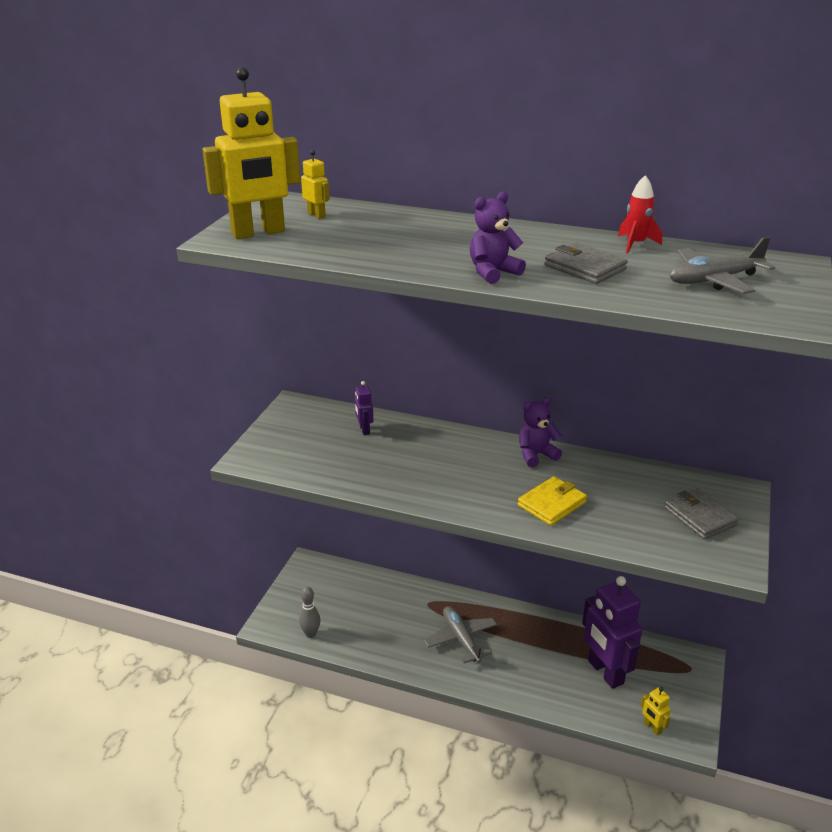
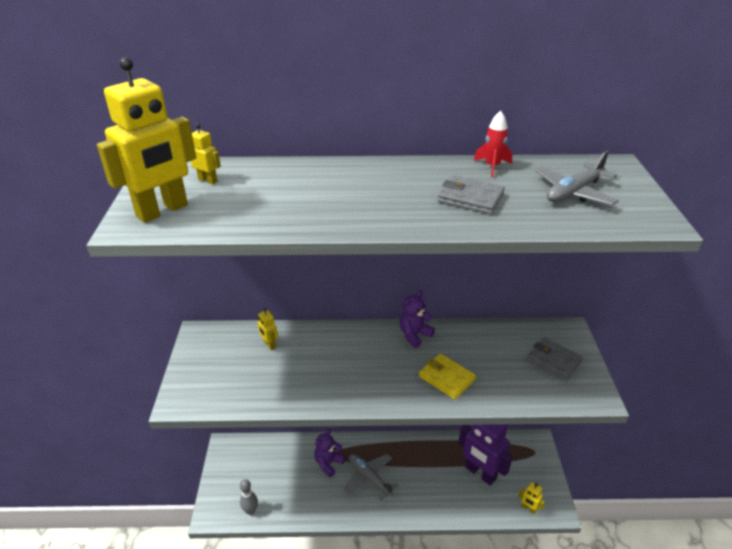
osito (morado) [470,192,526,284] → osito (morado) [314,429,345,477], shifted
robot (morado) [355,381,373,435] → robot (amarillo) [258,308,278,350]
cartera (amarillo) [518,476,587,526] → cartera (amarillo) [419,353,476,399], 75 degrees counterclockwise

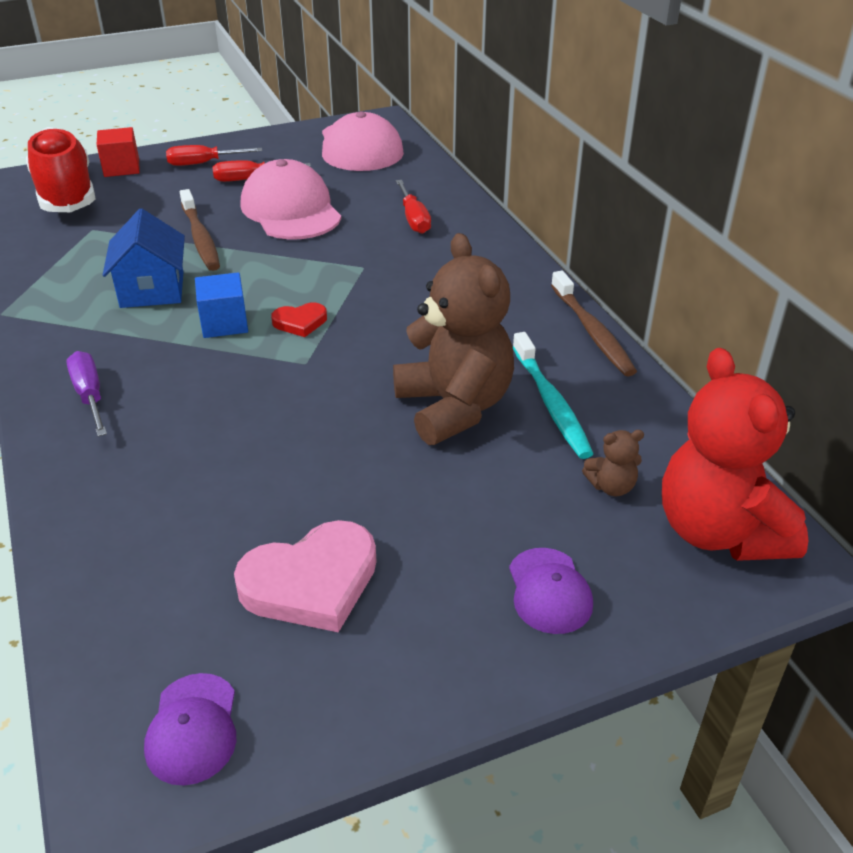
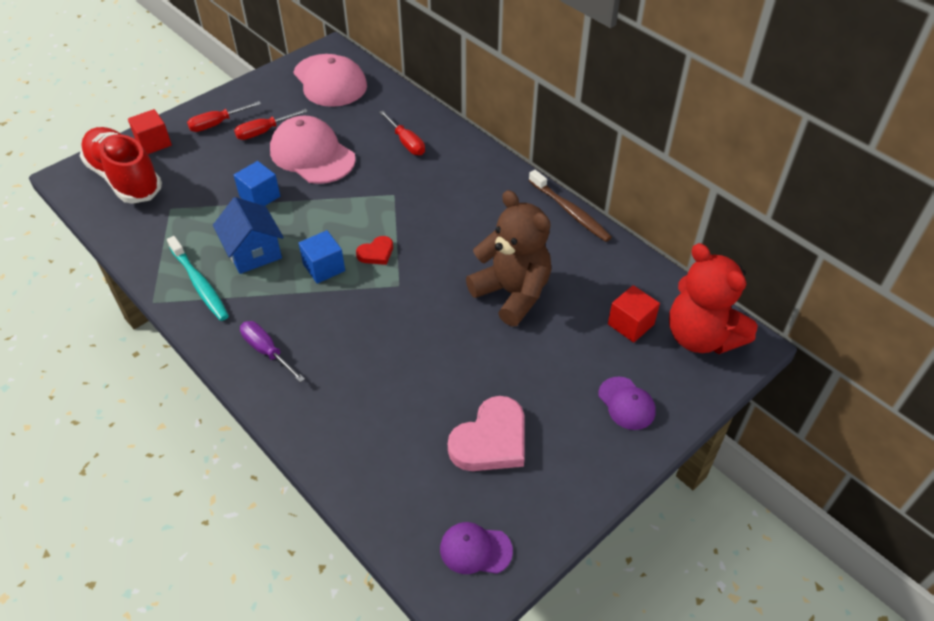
cepillo de dientes (turquesa) [513,332,594,459] → cepillo de dientes (turquesa) [167,236,229,321], shifted
cepillo de dientes (marrón) [180,189,220,271] → cubo (azul) [234,161,280,206]
osito (marrón) [582,430,644,496] → cubo (rojo) [608,285,660,343]
gorra (morado) [144,673,236,786] → gorra (morado) [440,522,513,574], 120 degrees clockwise

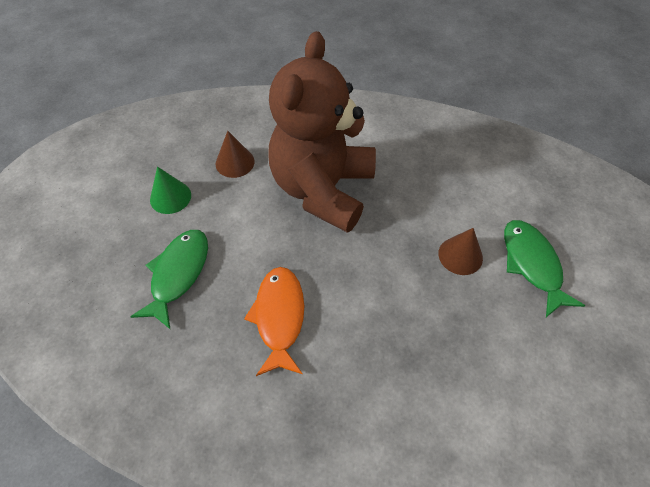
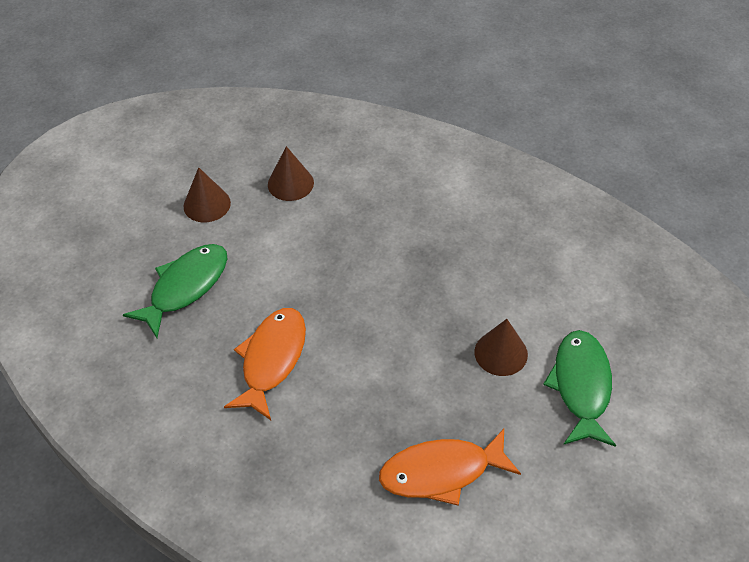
osito (marrón) [268,31,376,233] → -
- → pez (naranja) [379,429,521,506]
cono (verde) [150,167,191,214] → cono (marrón) [183,167,231,222]

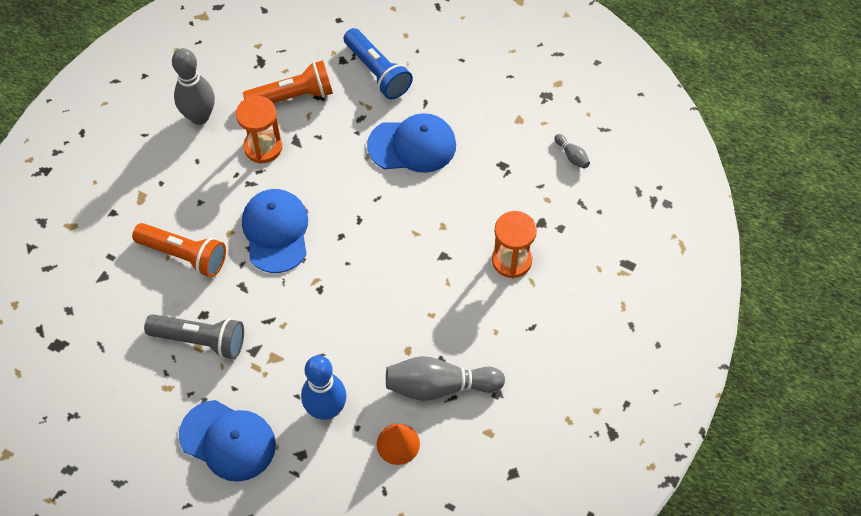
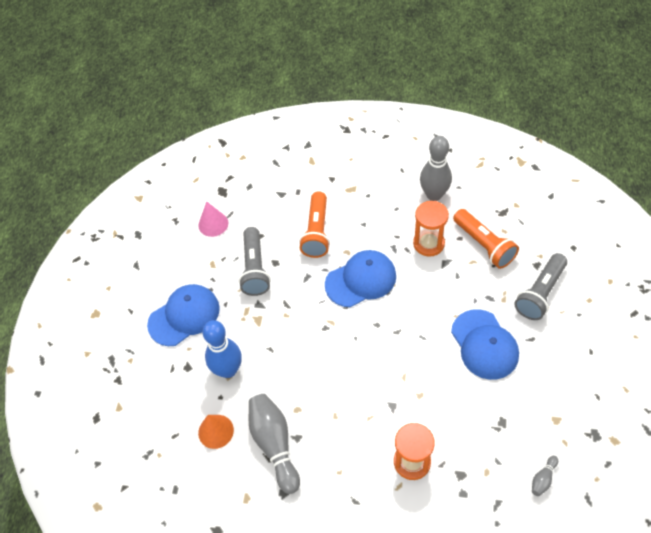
- → cono (rosa) [198,201,228,237]
lámpara de mano (azul) [344,28,413,99] → lámpara de mano (gris) [514,253,567,320]
gorra (azul) [179,400,276,482] → gorra (azul) [147,284,220,346], 135 degrees counterclockwise

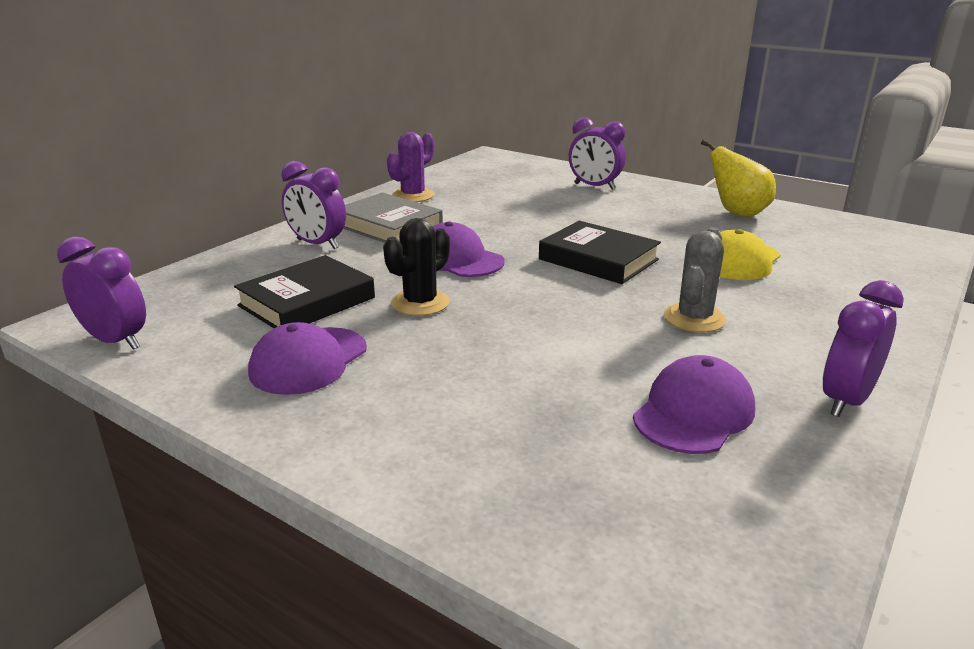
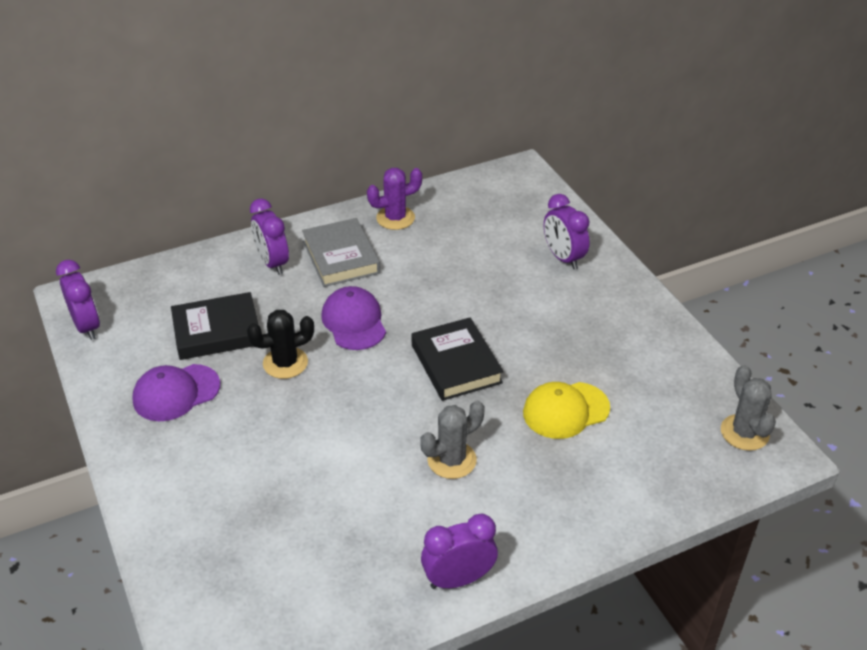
gorra (morado) [633,355,755,454] → -
pera (amarillo) [701,139,776,217] → -
- → cactus (gris) [721,365,776,451]

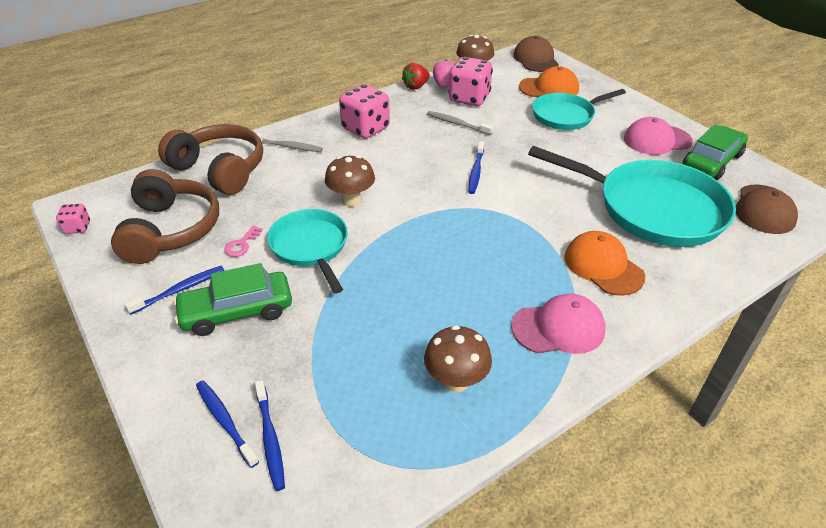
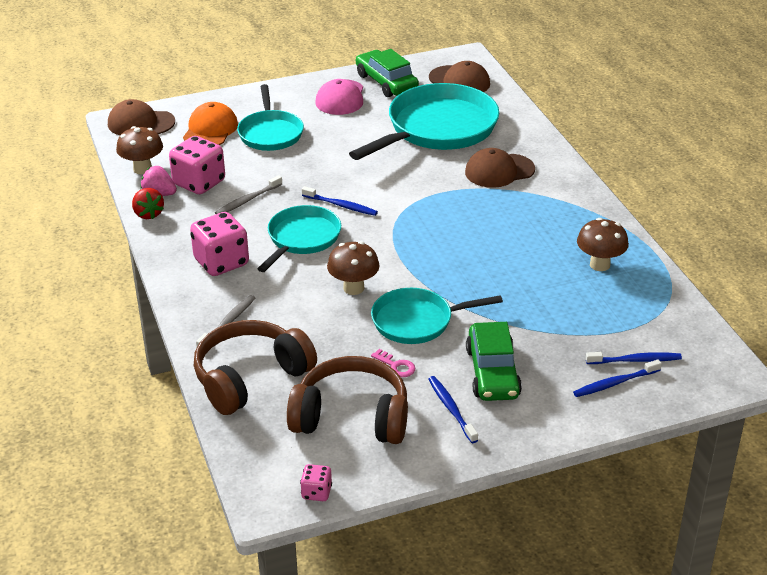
gorra (rosa) [511,294,606,354] → -
- → sartén (turquesa) [257,205,341,272]
gorra (naranja) [564,231,645,296] → gorra (marrón) [465,148,535,188]

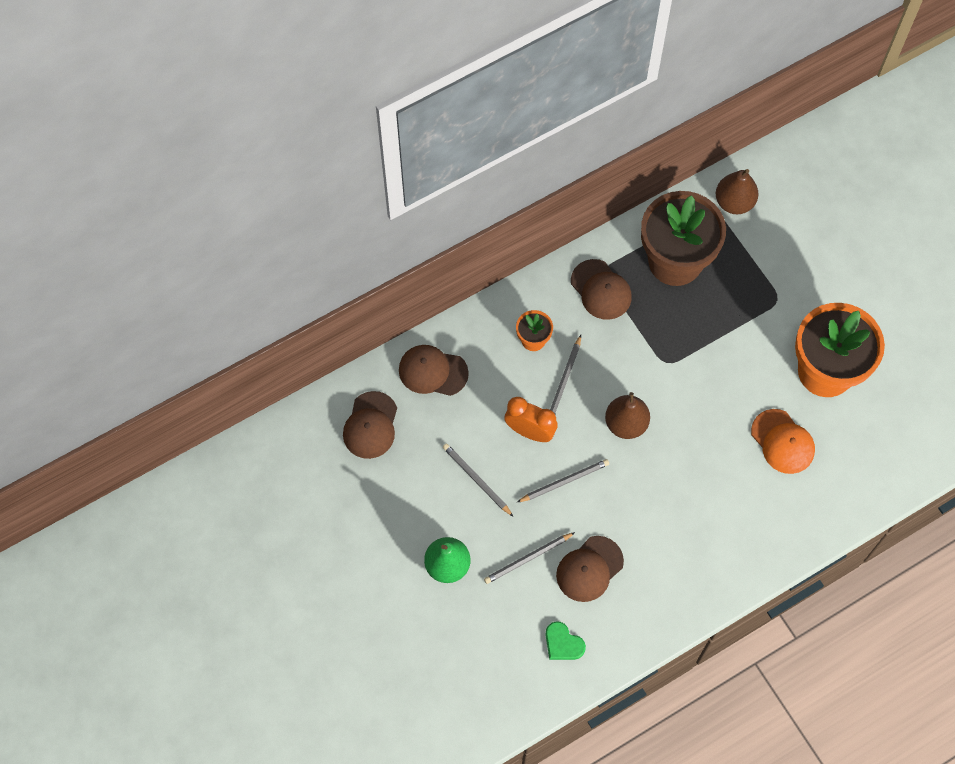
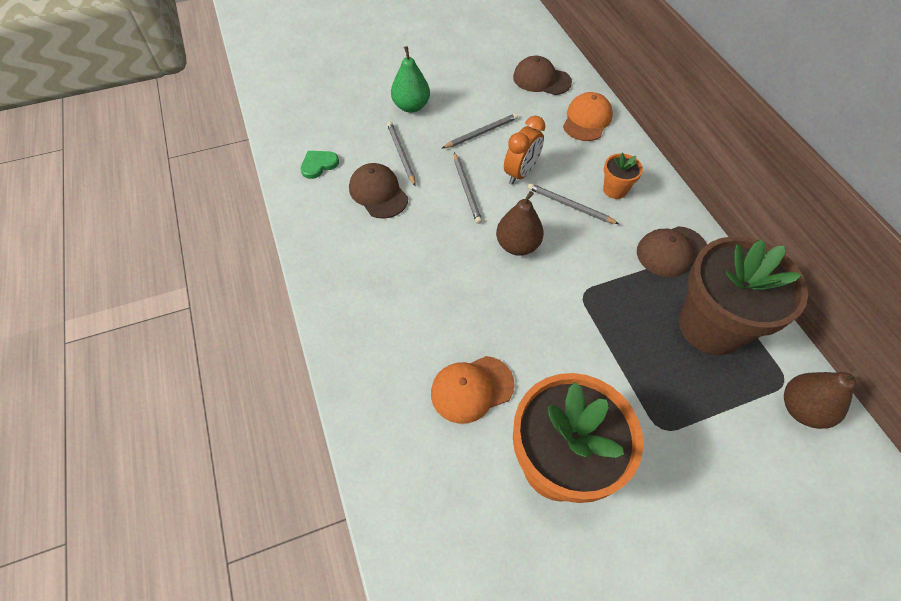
gorra (marrón) [399,345,469,396] → gorra (naranja) [563,92,613,141]

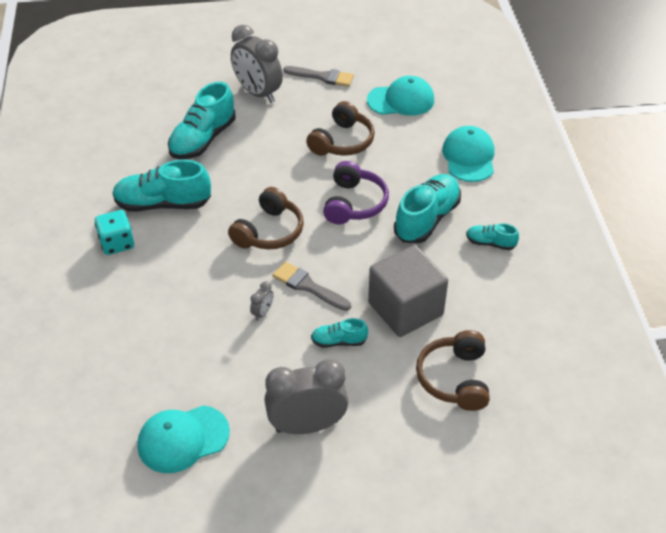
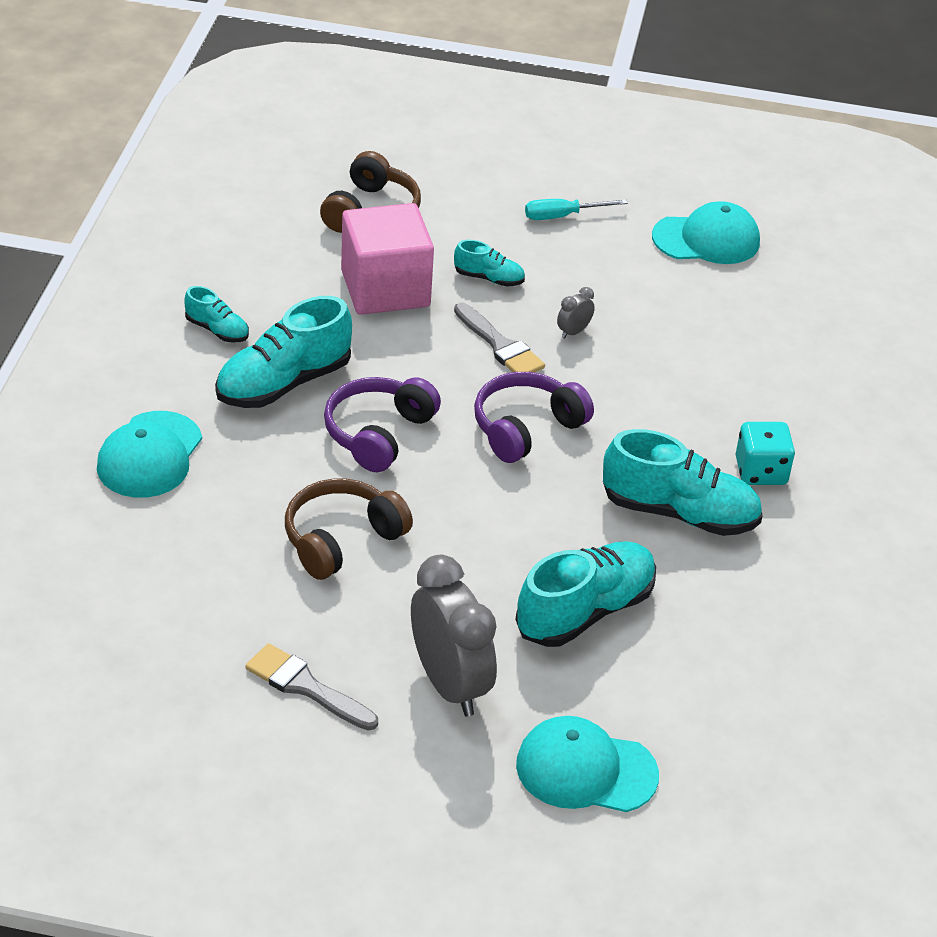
gorra (turquesa) [367,76,434,116] → gorra (turquesa) [516,716,659,812], shifted
despertador (gris) [264,359,349,434] → destornillador (turquesa) [525,199,628,220]
auriculares (marrón) [228,187,304,250] → auriculares (morado) [474,372,594,463]
cubo (gris) [368,245,448,337] → cubo (rosa) [341,203,434,315]

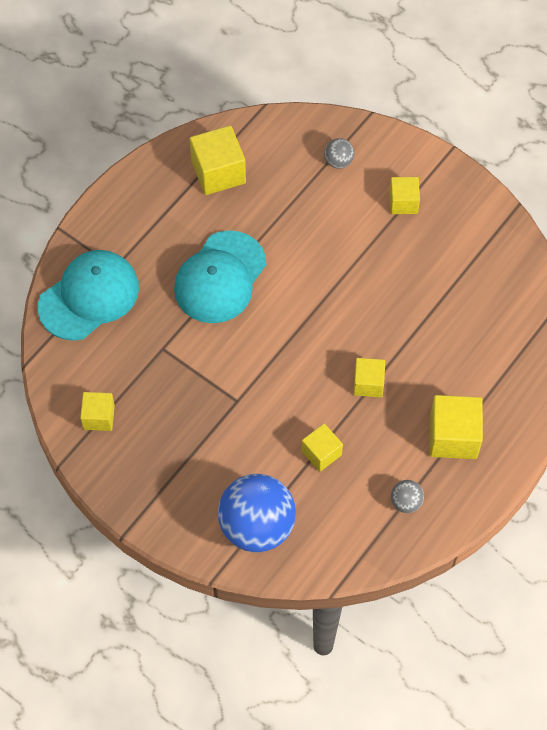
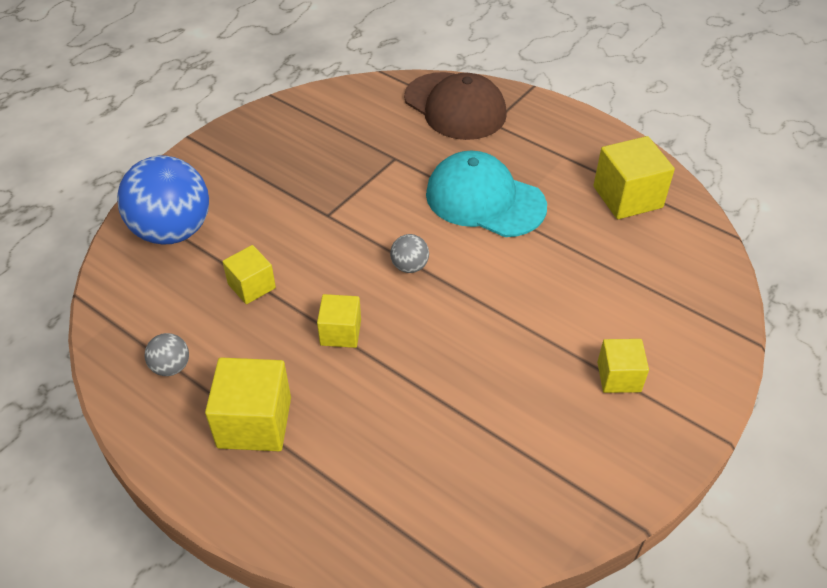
cubo (amarillo) [80,392,115,431] → -
pelota (gris) [324,138,354,169] → pelota (gris) [390,234,429,273], shifted
gorra (turquesa) [38,250,139,341] → gorra (marrón) [404,72,507,140]

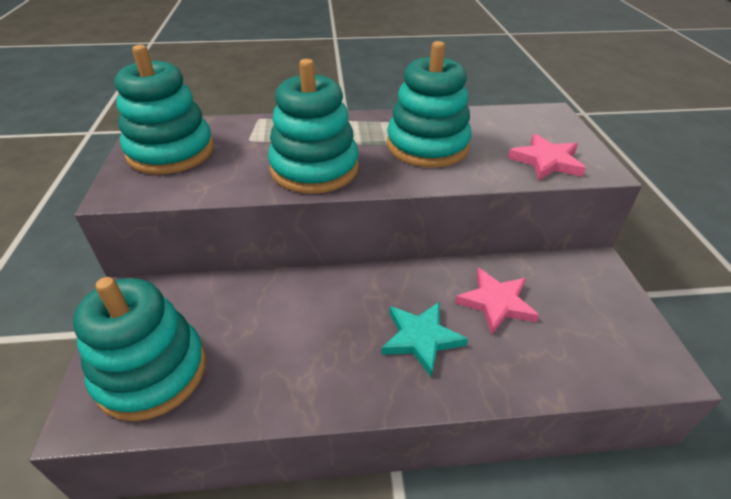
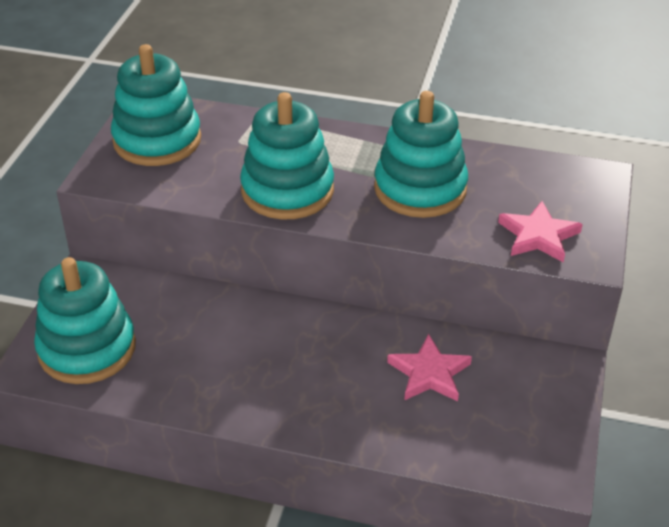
estrella (turquesa) [381,302,468,377] → -

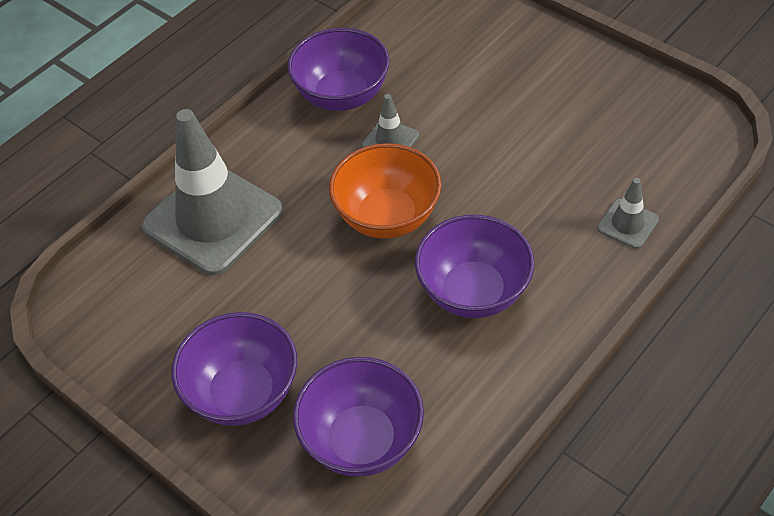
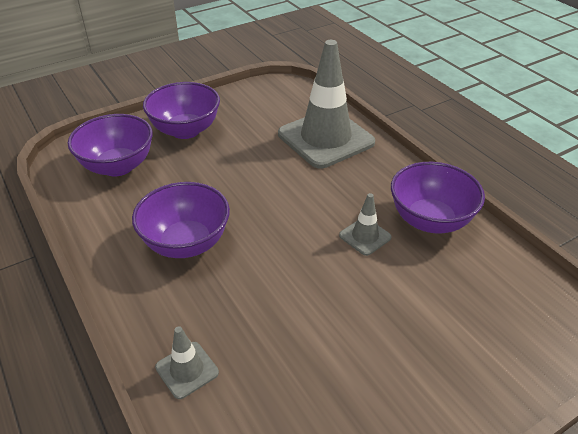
cuenco (naranja) [329,143,442,239] → -

